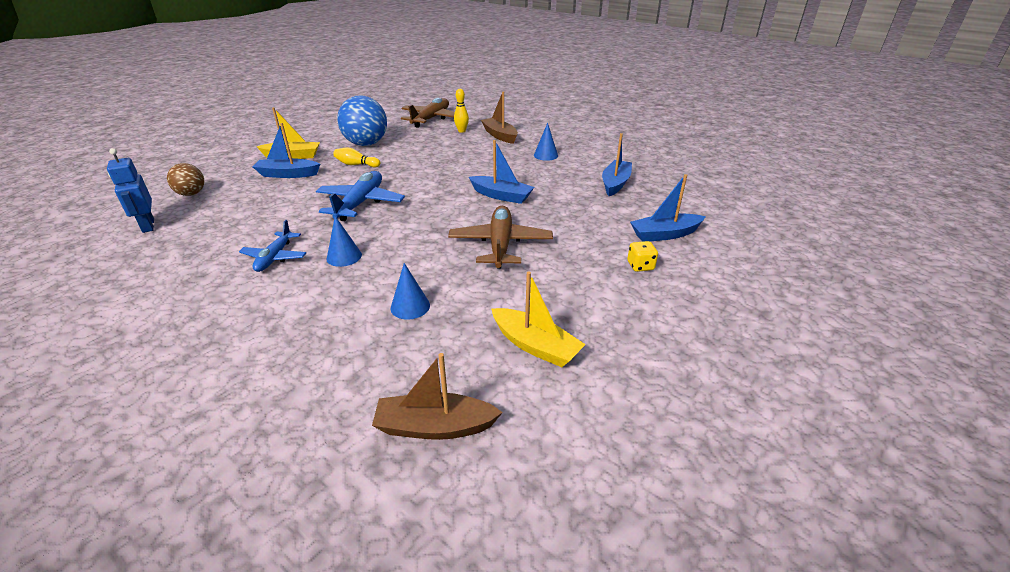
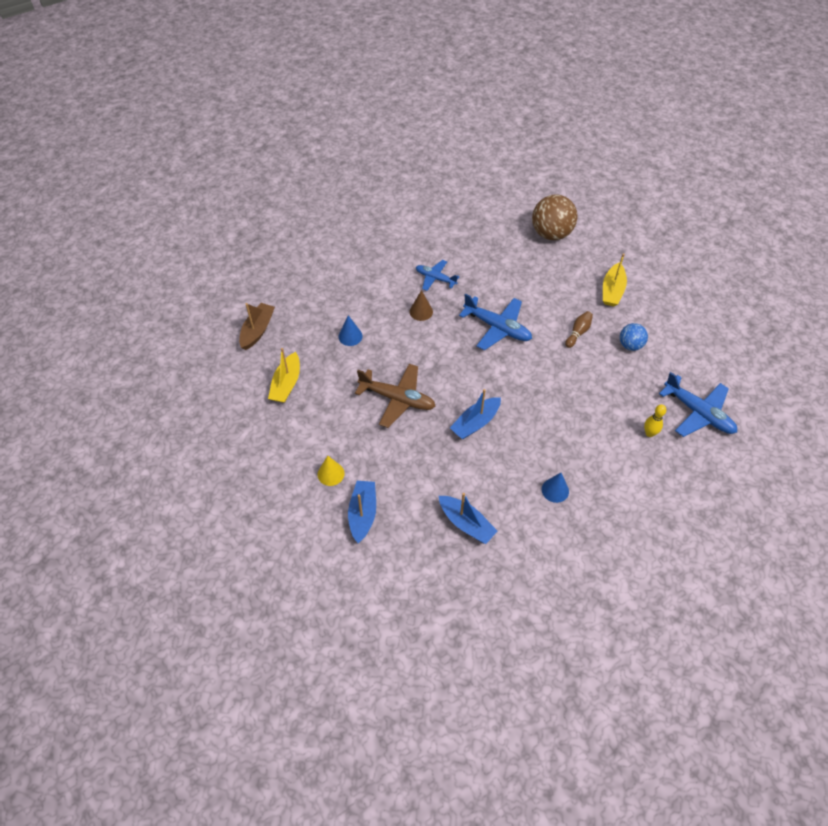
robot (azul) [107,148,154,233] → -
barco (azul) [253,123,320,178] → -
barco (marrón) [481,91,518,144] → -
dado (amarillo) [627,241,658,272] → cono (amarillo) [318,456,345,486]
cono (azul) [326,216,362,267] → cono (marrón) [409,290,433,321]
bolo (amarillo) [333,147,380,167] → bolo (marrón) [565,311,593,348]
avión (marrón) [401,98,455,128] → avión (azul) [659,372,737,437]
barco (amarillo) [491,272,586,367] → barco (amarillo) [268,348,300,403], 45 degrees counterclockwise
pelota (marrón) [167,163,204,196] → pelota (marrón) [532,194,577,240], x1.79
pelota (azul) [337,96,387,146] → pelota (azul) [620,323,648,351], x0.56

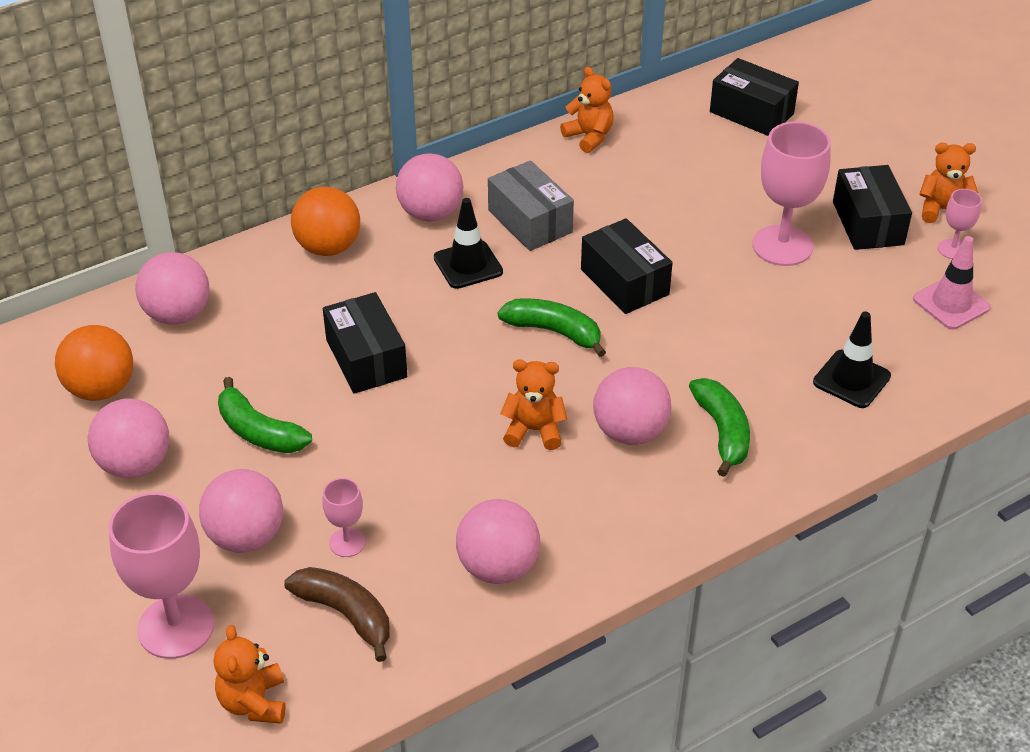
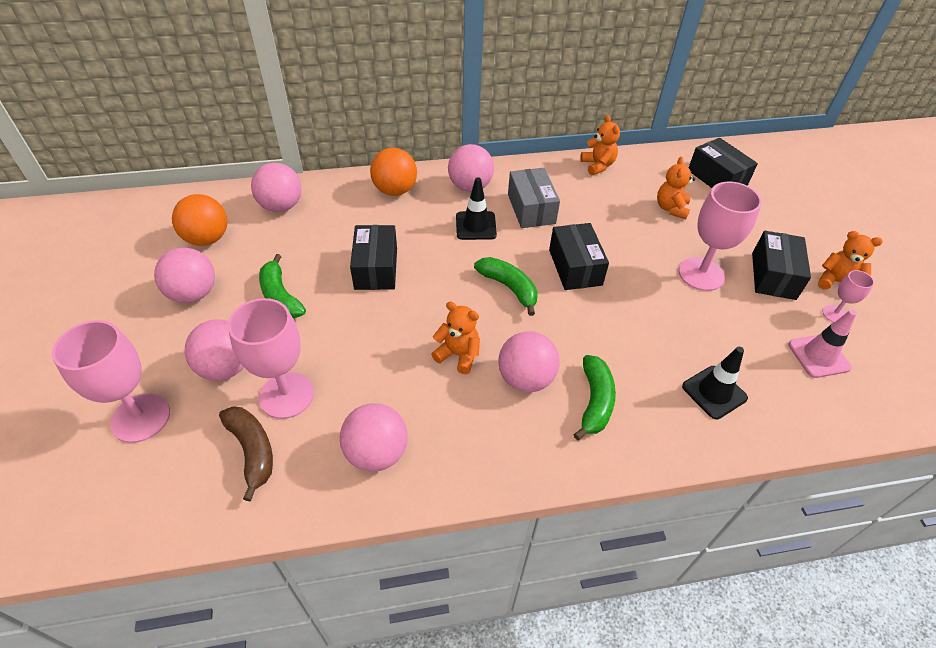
osito (naranja) [214,625,286,724] → osito (naranja) [657,157,695,219], shifted
copa (rosa) [322,478,366,557] → copa (rosa) [228,298,314,419], x2.00

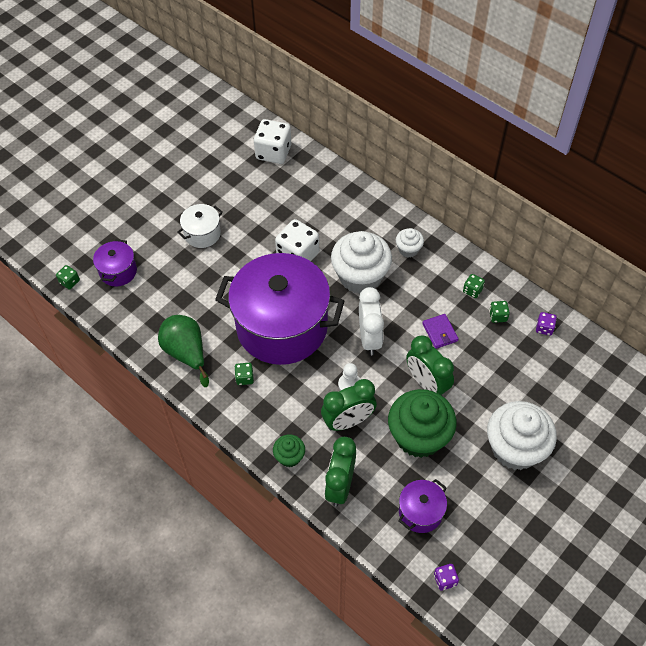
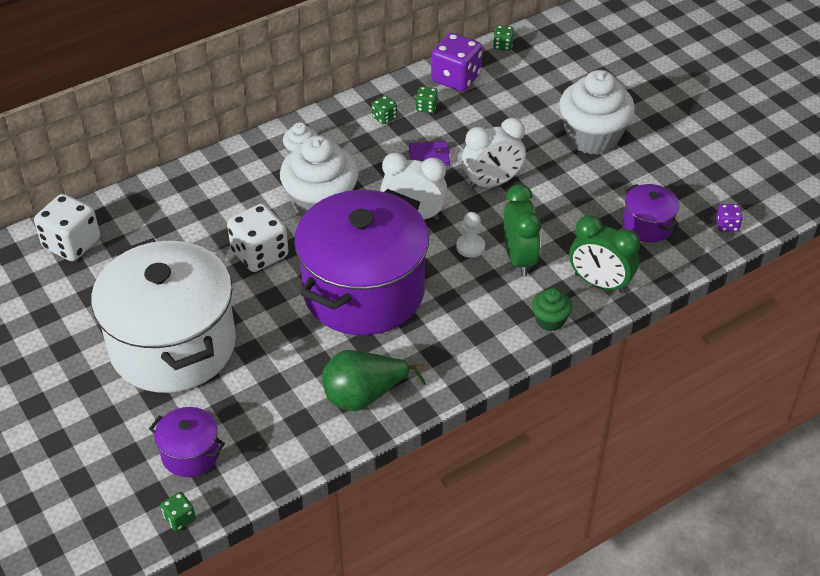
magdalena (verde) [388,389,457,458] → -
dado (verde) [234,363,254,385] → dado (verde) [493,25,514,51], shifted
despertador (verde) [406,335,454,396] → despertador (blanco) [462,118,526,190]
olla (blanco) [177,204,223,248] → olla (blanco) [91,238,236,393], x2.33
dado (morado) [536,312,557,335] → dado (morado) [431,33,483,92], x2.11

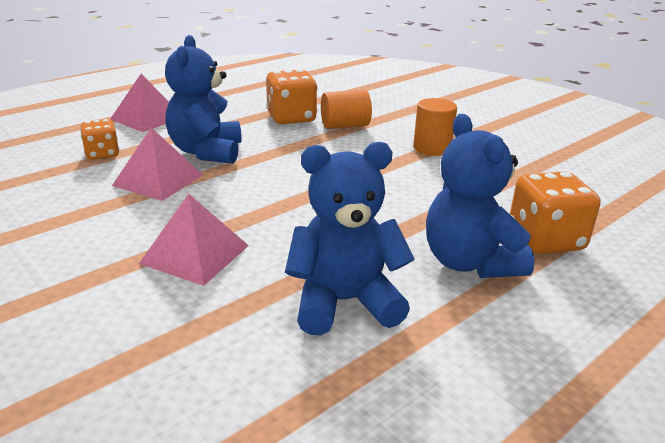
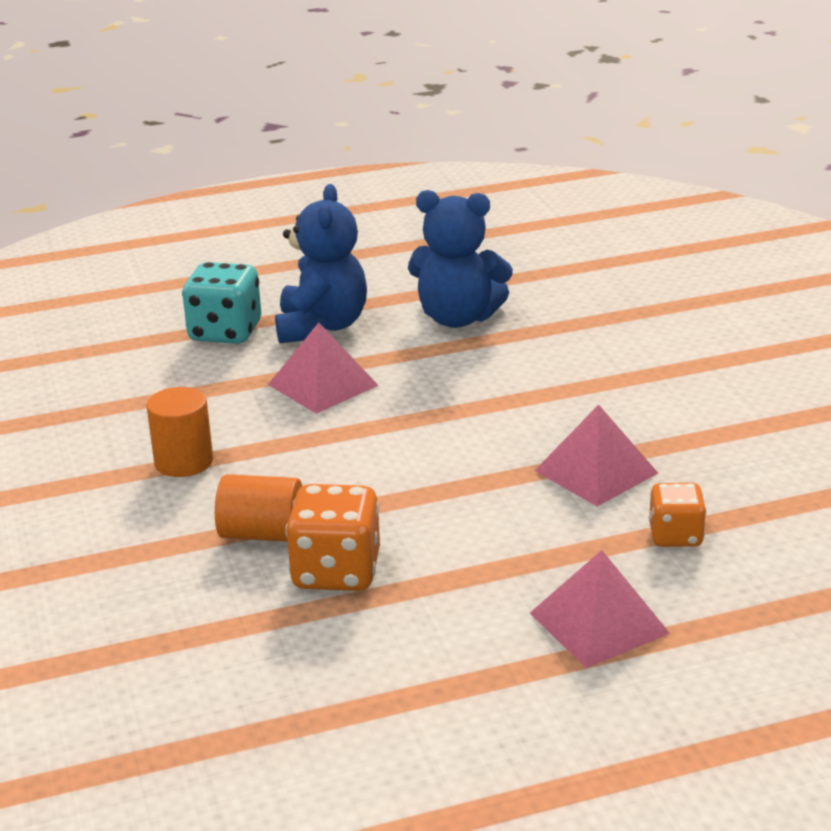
osito (azul) [165,35,242,164] → -
pirámide (rosa) [139,193,249,286] → pirámide (rosa) [268,322,379,414], shifted
dado (naranja) [510,171,601,254] → dado (turquesa) [182,262,261,344]

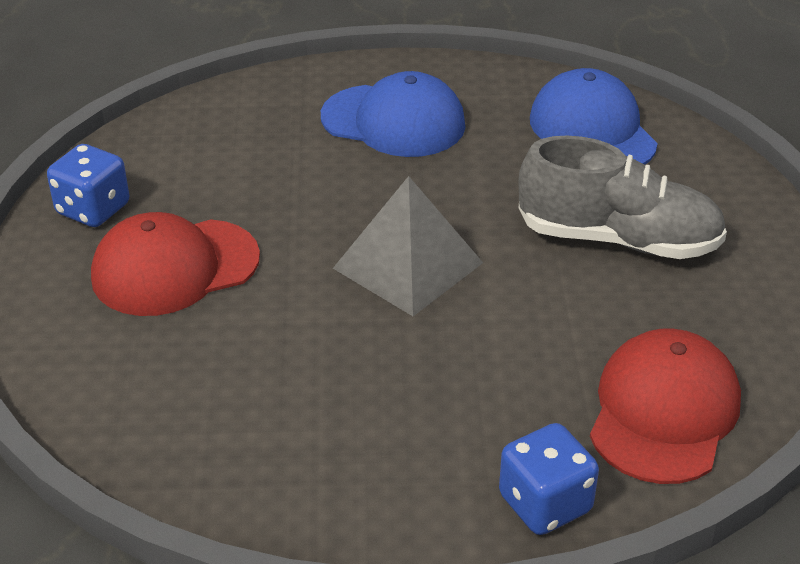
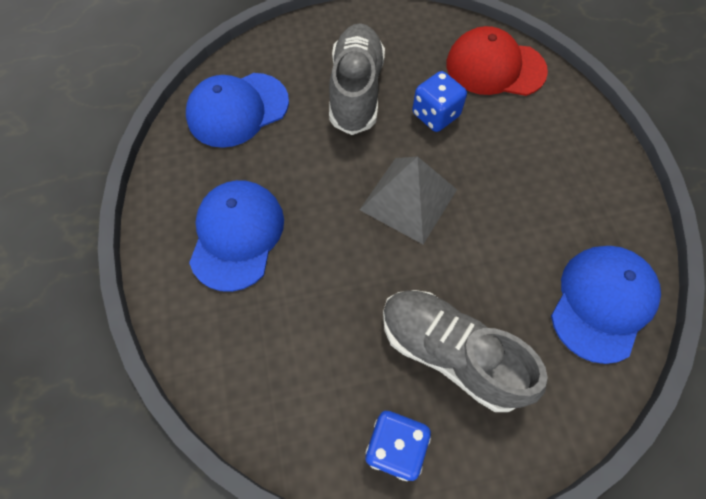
- → gorra (azul) [551,246,661,364]
dado (azul) [499,423,599,535] → dado (azul) [412,71,467,132], shifted
gorra (rojo) [91,212,260,316] → zapato (gris) [383,290,548,412]

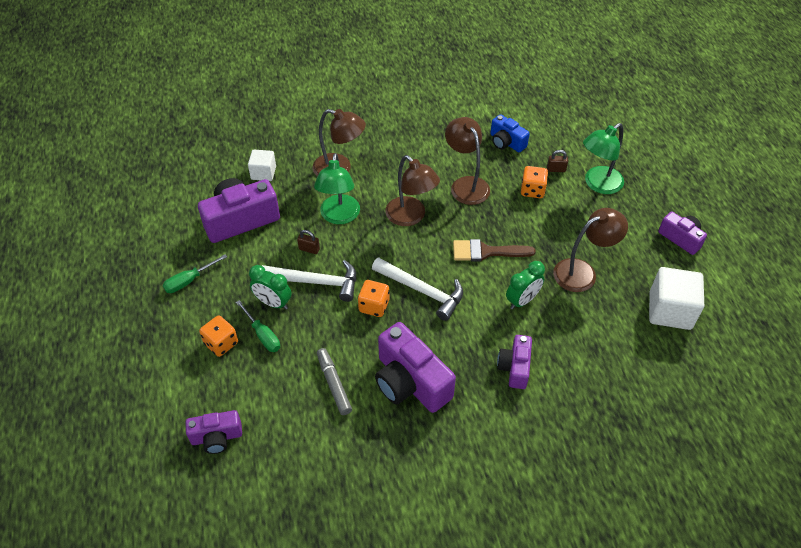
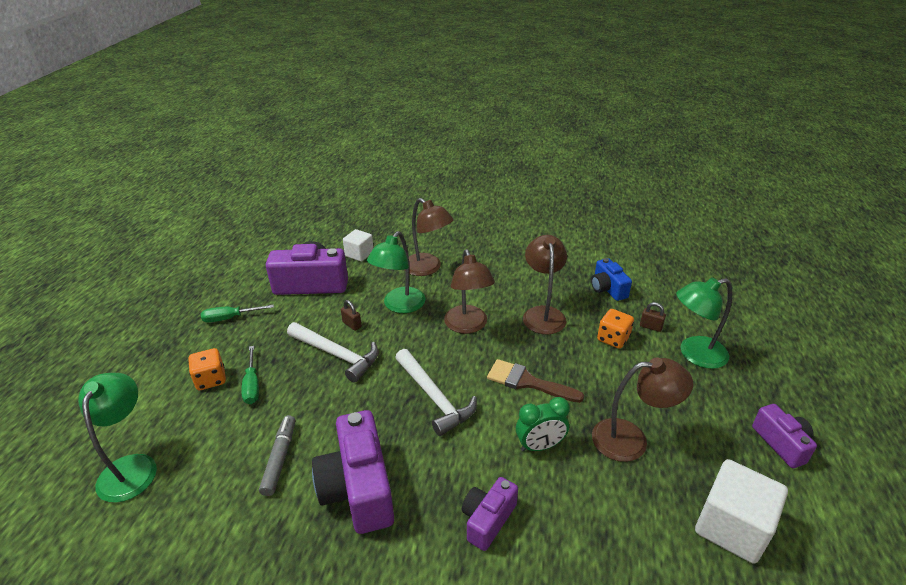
despertador (verde) [249,265,291,310] → -
dado (naranja) [358,280,389,317] → -
cámara (morado) [185,410,242,454] → lámpara (verde) [78,373,157,503]

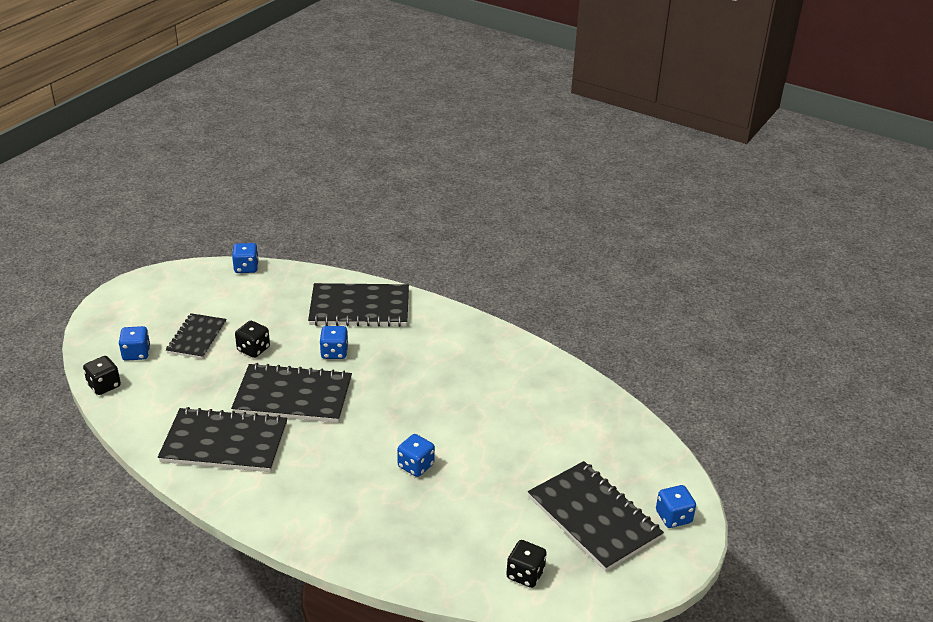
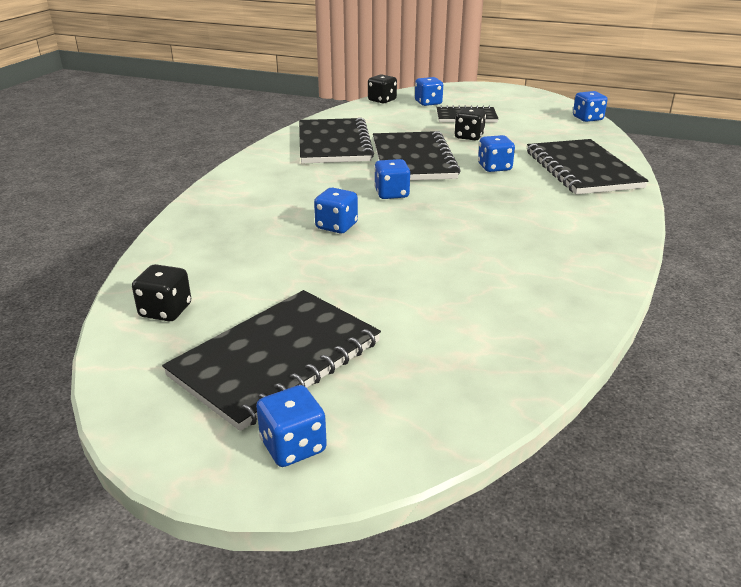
- → dado (azul) [374,159,410,199]

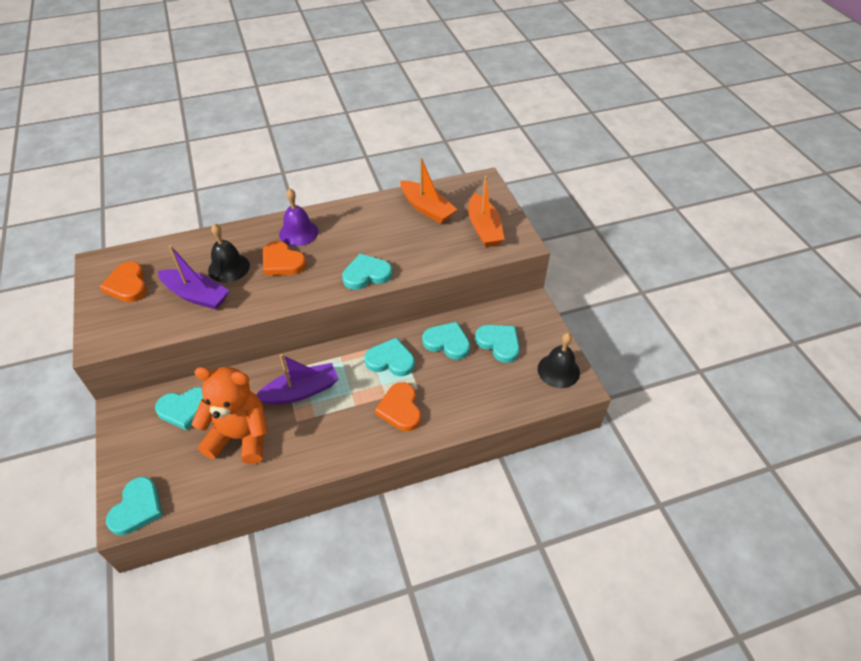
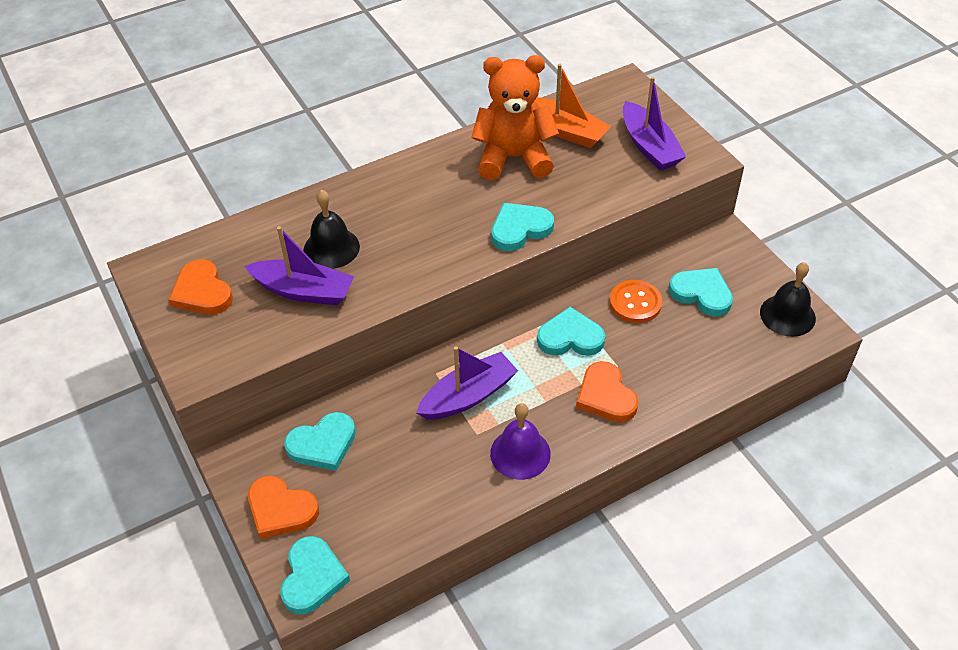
osito (naranja) [191,367,268,464] → osito (naranja) [471,55,559,180], shifted
corazón (naranja) [263,241,307,276] → corazón (naranja) [248,476,319,539], shifted
campana (morado) [279,188,318,246] → campana (morado) [490,403,551,480], shifted
corazón (turquesa) [422,322,470,360] → botón (naranja) [610,280,662,323]
barco (naranja) [468,176,505,247] → barco (morado) [623,76,686,170]

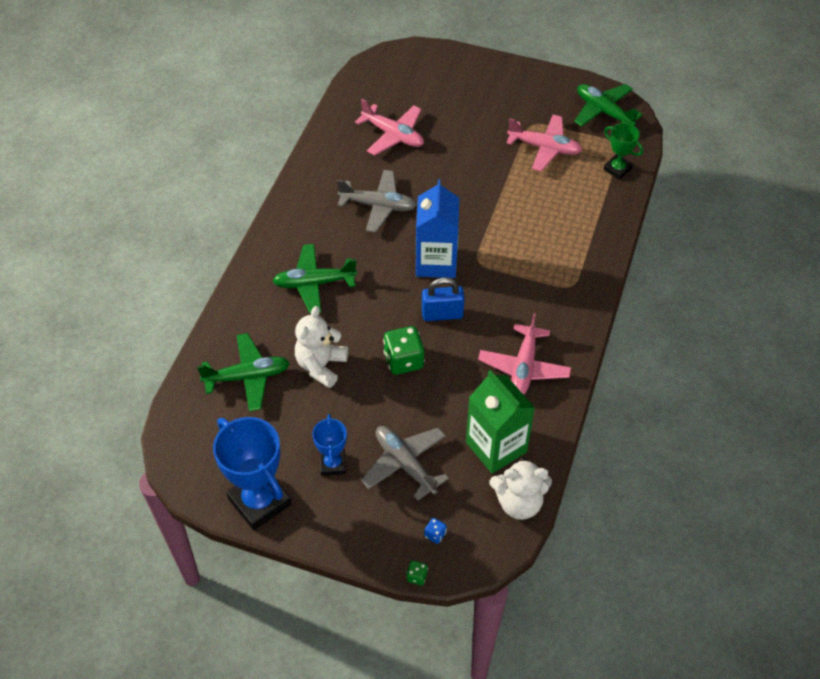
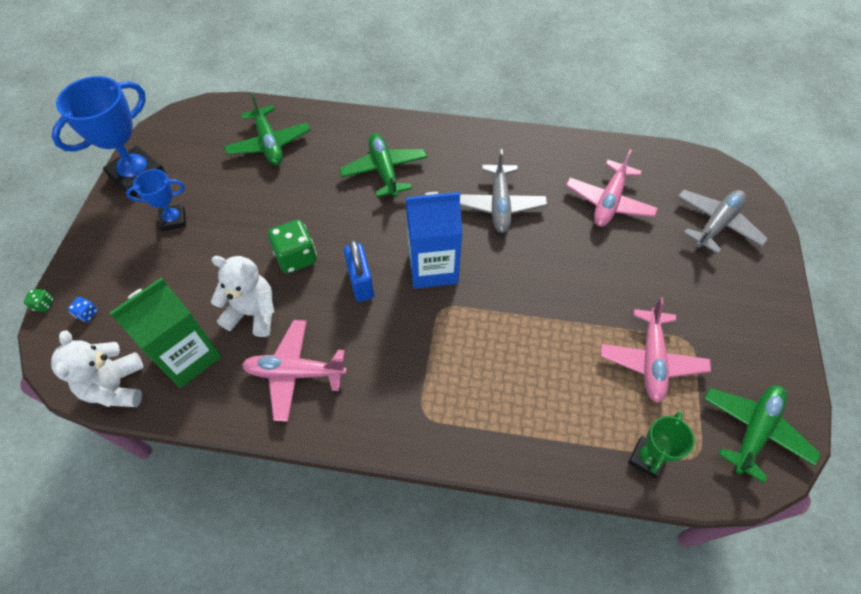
osito (blanco) [295,306,348,388] → osito (blanco) [211,256,274,337], shifted
avión (gris) [361,426,449,501] → avión (gris) [677,190,768,254], shifted

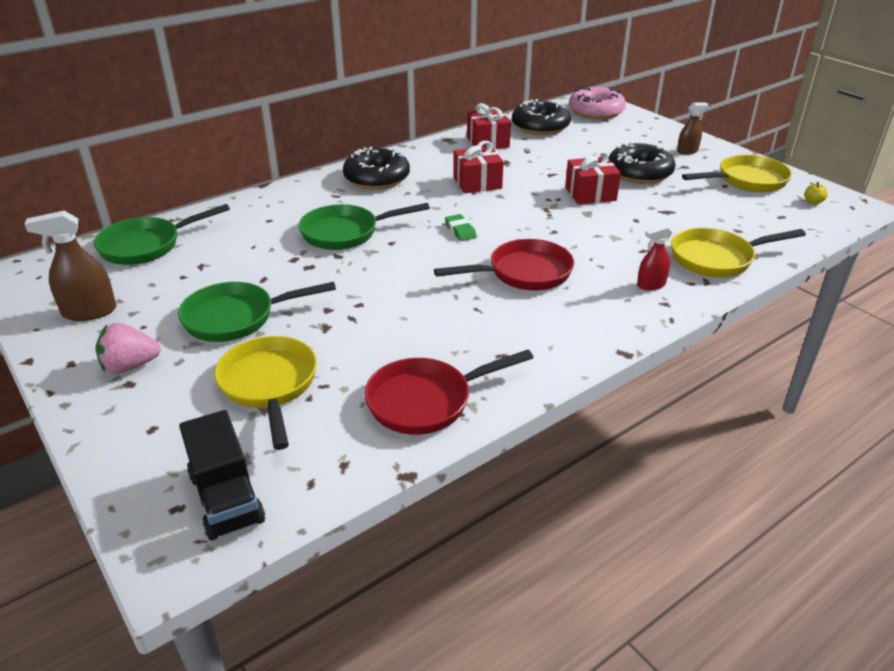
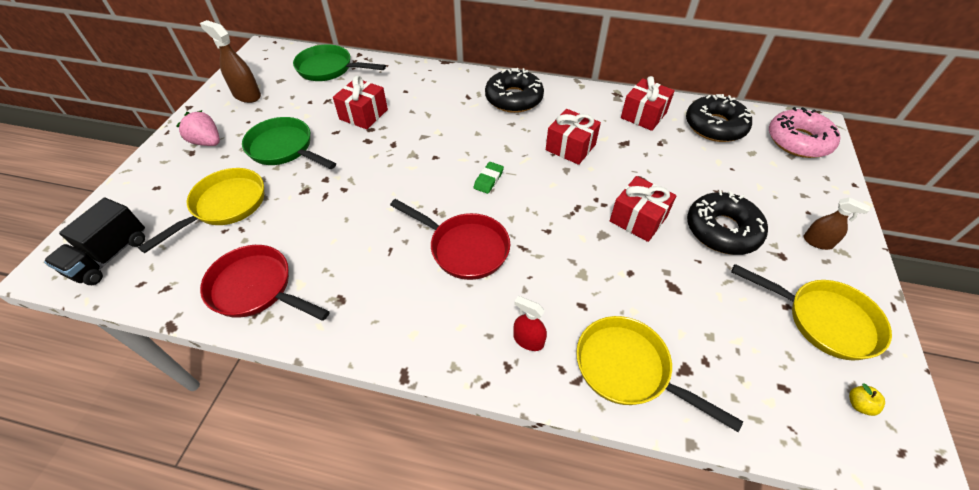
sartén (verde) [299,203,430,250] → -
- → regalo (rojo) [333,75,388,129]

